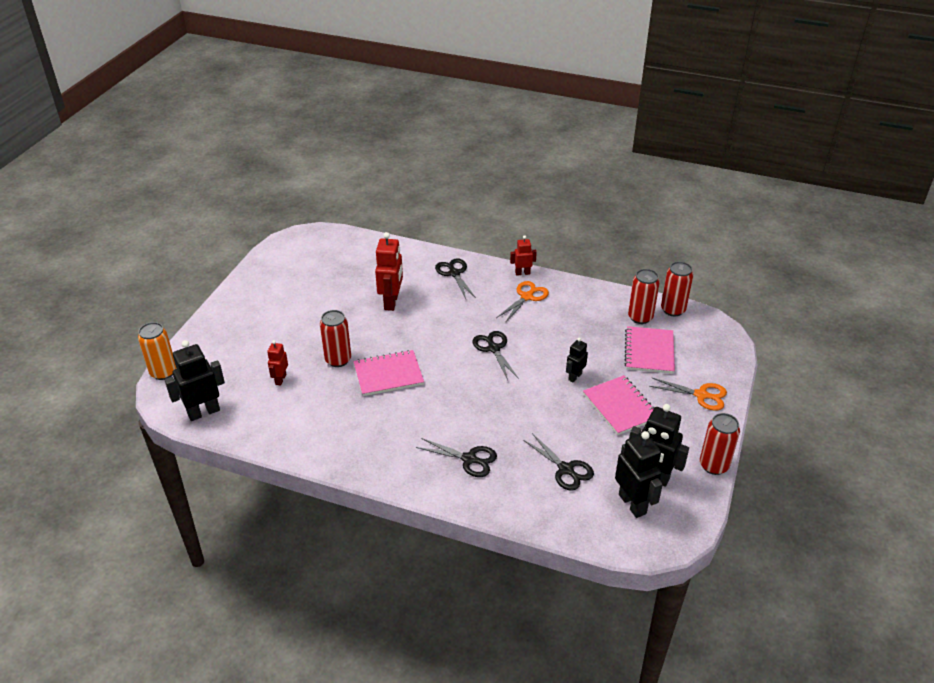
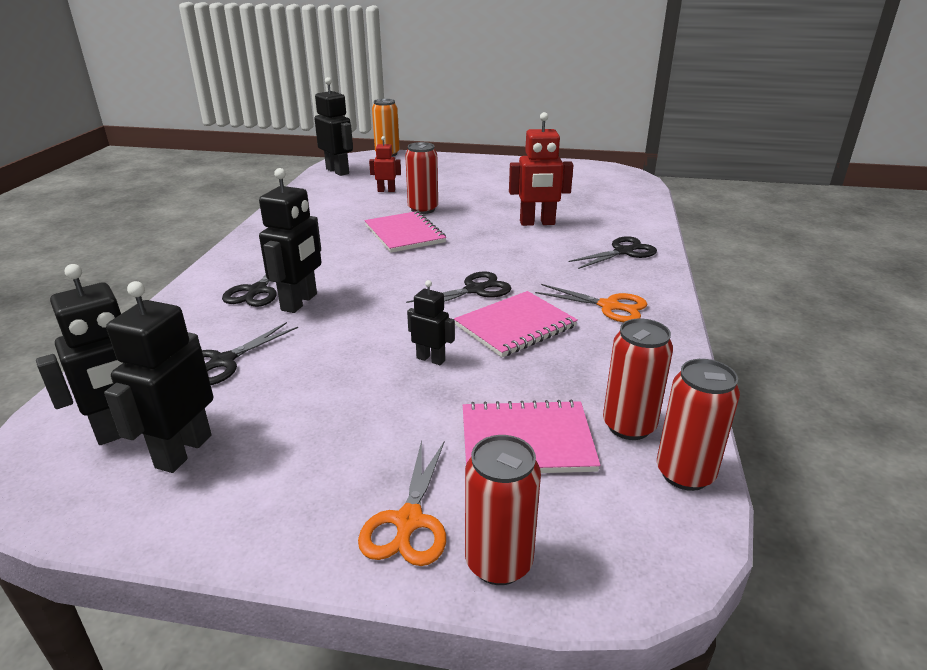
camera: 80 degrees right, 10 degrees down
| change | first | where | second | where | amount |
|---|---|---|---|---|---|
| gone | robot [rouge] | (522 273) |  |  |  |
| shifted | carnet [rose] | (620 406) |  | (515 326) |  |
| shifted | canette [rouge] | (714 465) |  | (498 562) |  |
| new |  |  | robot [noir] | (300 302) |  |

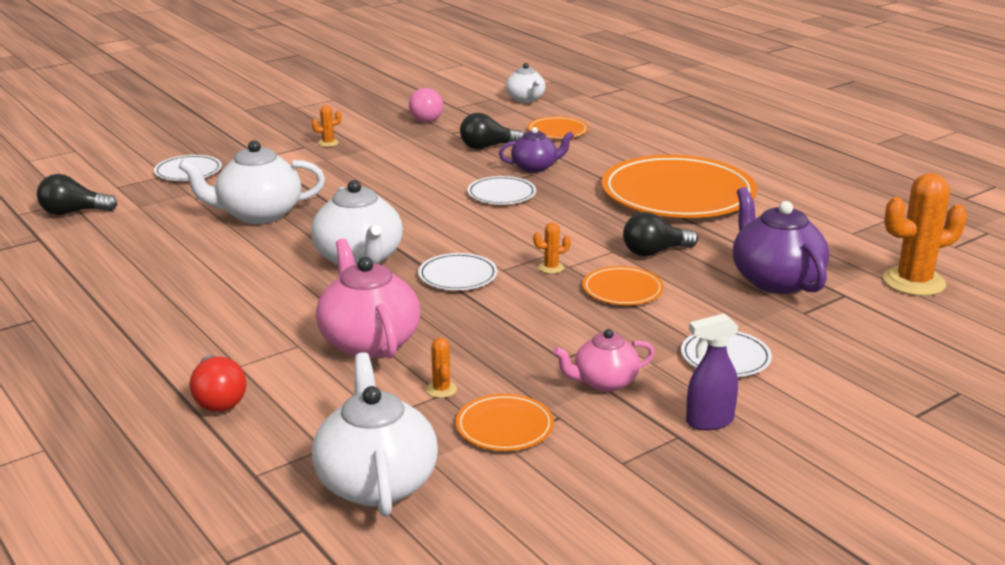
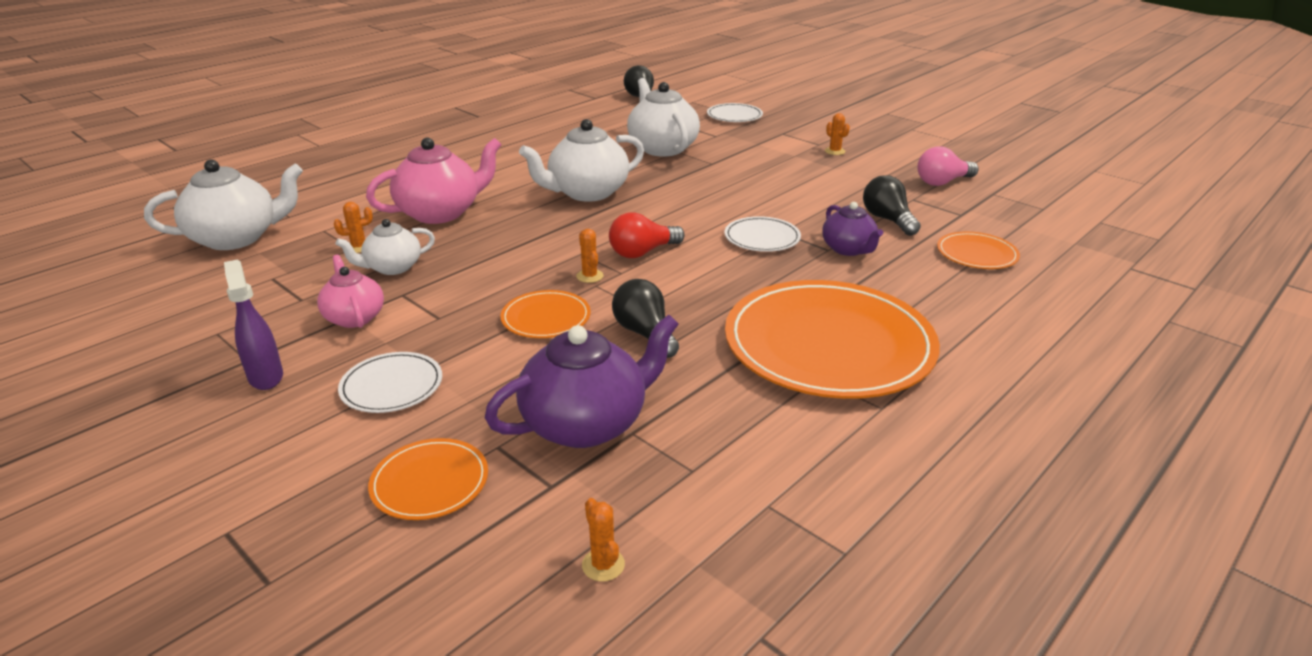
camera: 80 degrees right, 5 degrees up
| change | first | where | second | where | amount |
|---|---|---|---|---|---|
| shifted | théière [blanc] | (525 99) |  | (392 267) |  |
| scaled | cactus [orange] | (913 282) |  | (603 565) | x0.43 |
| gone | assiette [blanc] | (457 275) |  |  |  |
| shifted | ampoule [rouge] | (218 399) |  | (642 252) |  |
| shifted | assiette [orange] | (504 426) |  | (430 482) |  |

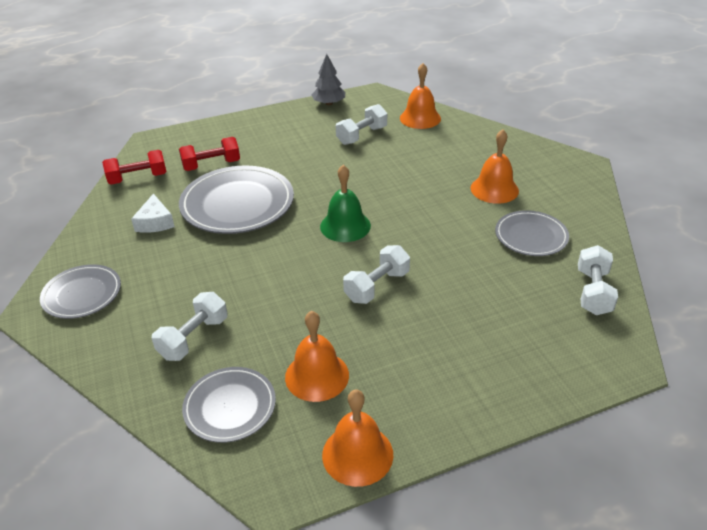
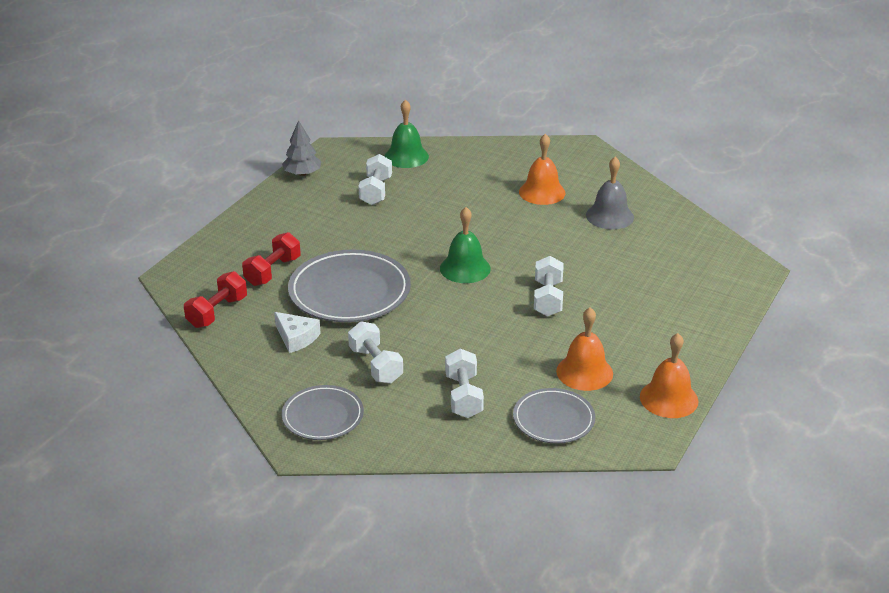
camera: 40 degrees left, 5 degrees down
| change | first | where | second | where | amount |
|---|---|---|---|---|---|
| repainted | cloche [orange] | (420 118) | cloche [vert] | (406 156) |  |
| swapped | assiette [gris] | (531 236) | cloche [gris] | (609 216) |  |
| shifted | haltère [blanc] | (593 292) |  | (375 365) |  |

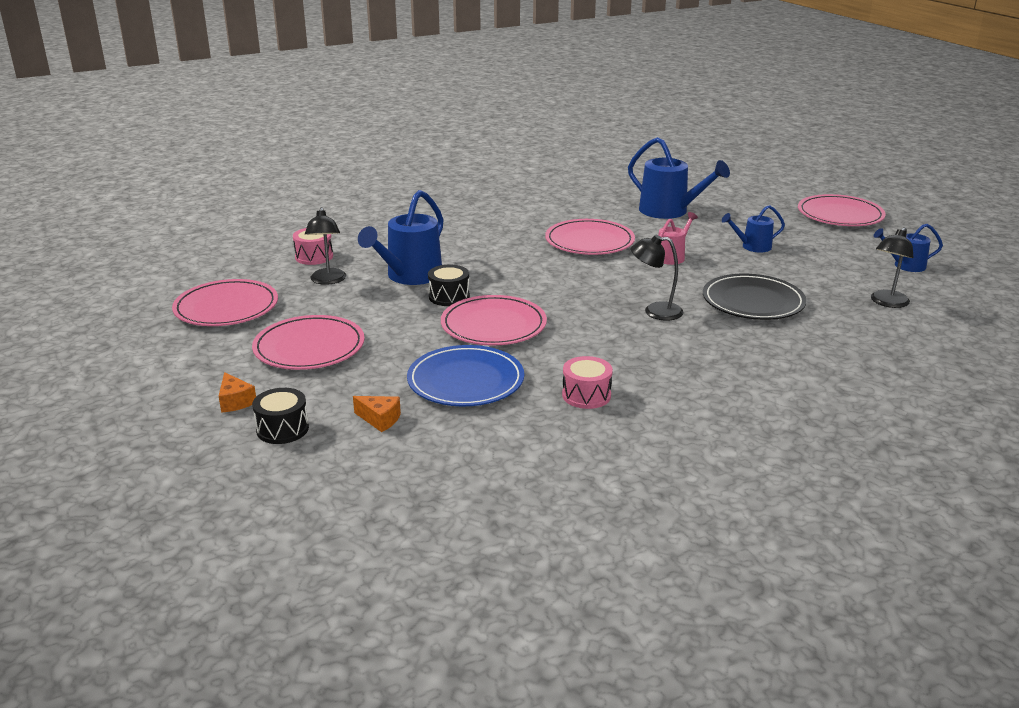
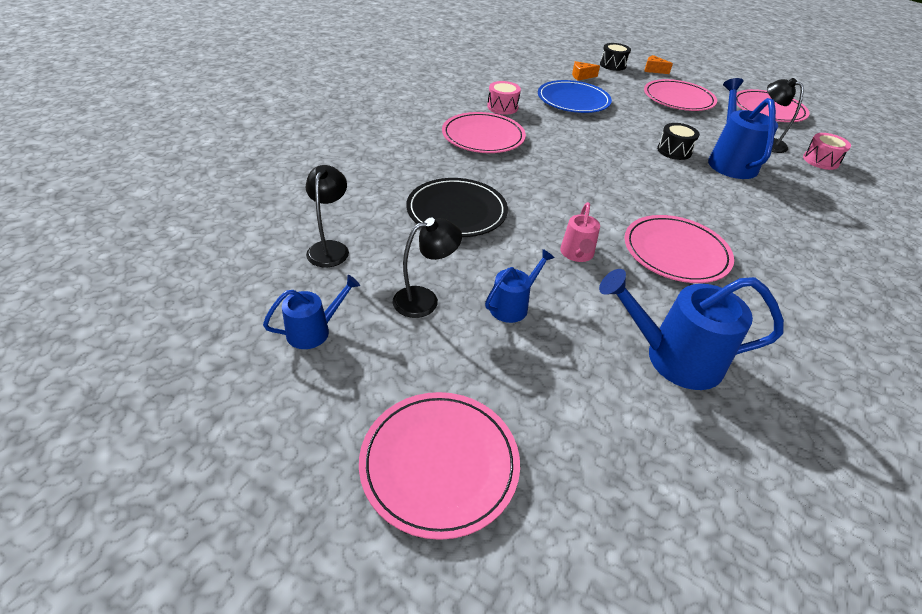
camera: 145 degrees right, 15 degrees up
| change | first | where | second | where | amount |
|---|---|---|---|---|---|
| shifted | lampe [noir] | (655 311) |  | (425 299) |  |
| shifted | assiette [rose] | (493 325) |  | (483 136) |  |

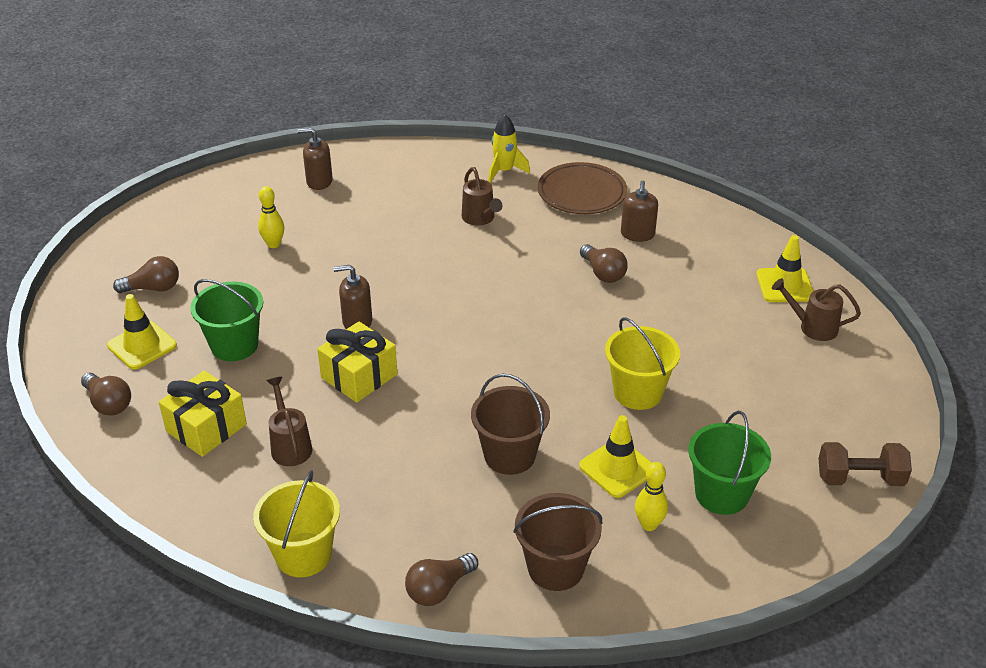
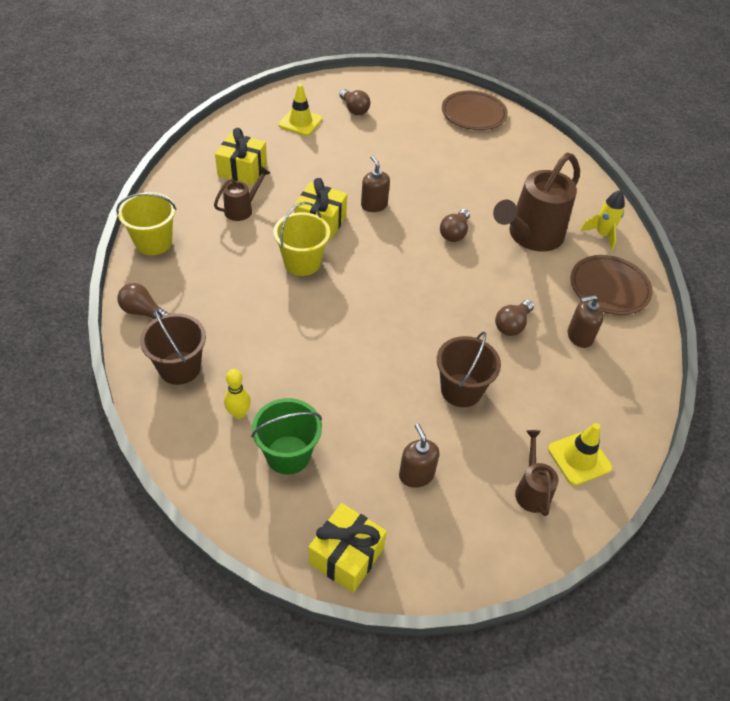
camera: 65 degrees right, 10 degrees up
| change | first | where | second | where | amount |
|---|---|---|---|---|---|
| shifted | distributeur de savon [marron] | (319 181) |  | (416 475) |  |
| scaled | arrosoir [marron] | (480 219) |  | (530 236) | x2.02 |
| gone | quille [jaune] | (273 244) |  |  |  |
| gone | seau [vert] | (234 345) |  |  |  |
| shifted | seau [jaune] | (638 392) |  | (302 262) |  |
| shifted | ampoule [marron] | (108 404) |  | (454 233) |  |
| shifted | seau [marron] | (509 455) |  | (461 390) |  |
| gone | cône de chantier [jaune] | (617 468) |  |  |  |
| swapped | haltère [marron] | (860 478) | cadeau [jaune] | (346 556) |  |
| new |  |  | assiette [marron] | (473 114) |  |

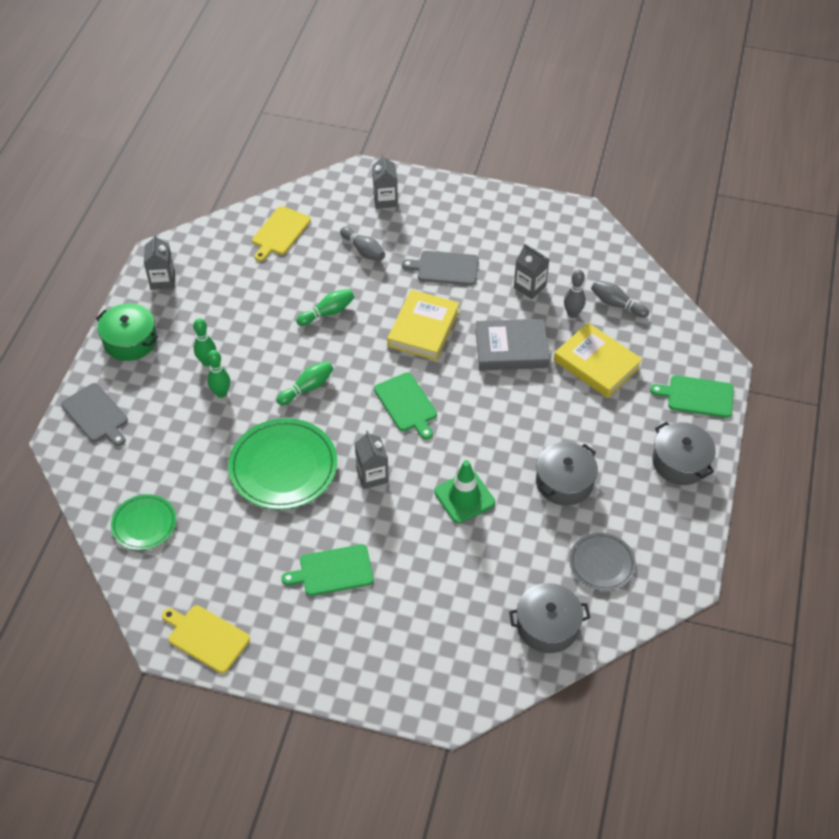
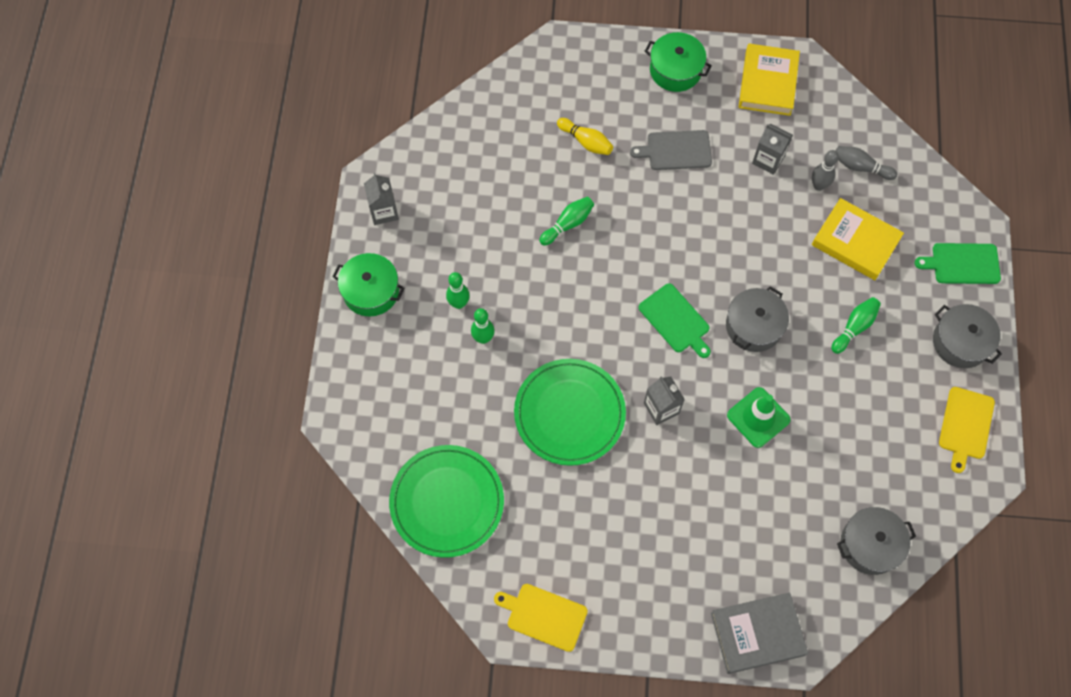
camera: 10 degrees left, 15 degrees up
| change | first | where | second | where | amount |
|---|---|---|---|---|---|
| gone | brique de lait [gris] | (385 200) |  |  |  |
| shifted | planche à découper [jaune] | (280 232) |  | (965 426) |  |
| repainted | quille [gris] | (363 250) | quille [jaune] | (586 142) |  |
| shifted | livre [jaune] | (423 329) |  | (768 83) |  |
| shifted | livre [gris] | (511 348) |  | (757 634) |  |
| shifted | quille [vert] | (307 388) |  | (854 327) |  |
| gone | planche à découper [gris] | (96 415) |  |  |  |
| shifted | marmite [gris] | (564 482) |  | (754 326) |  |
| scaled | assiette [vert] | (144 524) |  | (447 502) | x1.73 |
| gone | assiette [gris] | (602 563) |  |  |  |
| gone | planche à découper [vert] | (332 571) |  |  |  |
| new |  |  | marmite [vert] | (675 70) |  |

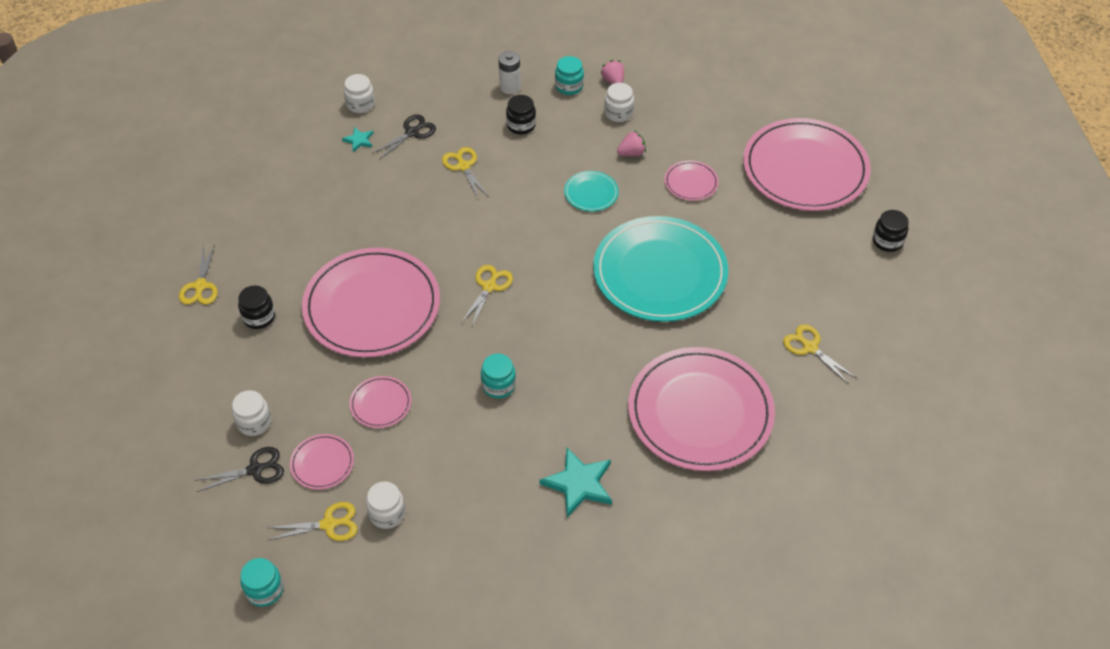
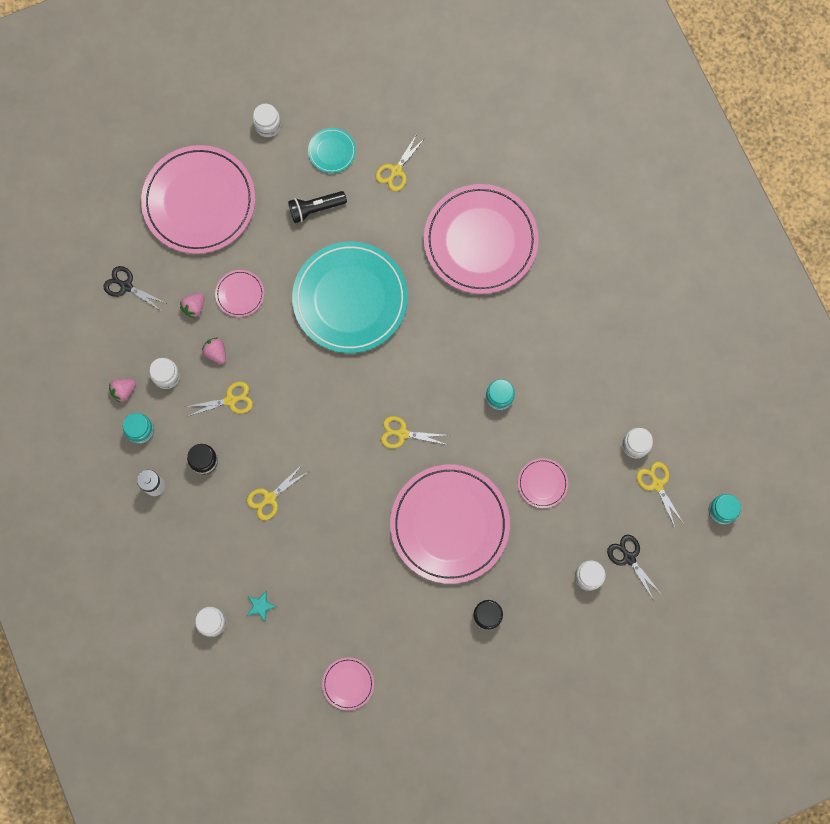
camera: 105 degrees left, 25 degrees up
| change | first | where | second | where | amount |
|---|---|---|---|---|---|
| shifted | ciseaux [noir] | (412 133) |  | (126 286) |  |
| shifted | assiette [turquoise] | (591 193) |  | (332 151) |  |
| repainted | bocal [noir] | (887 241) | bocal [blanc] | (268 125) |  |
| shifted | ciseaux [jaune] | (200 286) |  | (230 400) |  |
| shifted | assiette [rose] | (322 463) |  | (348 683) |  |
| gone | étoile [turquoise] | (579 484) |  |  |  |
| new |  |  | lampe de poche [noir] | (315 209) |  |
| new |  |  | fraise [rose] | (194 307) |  |

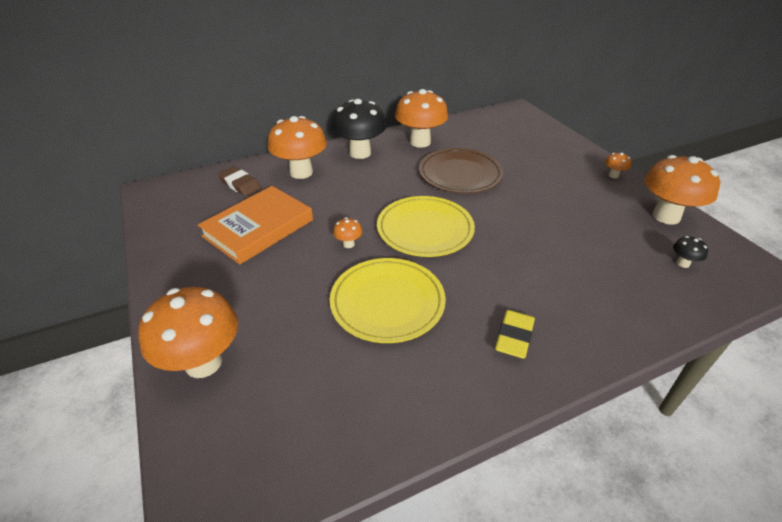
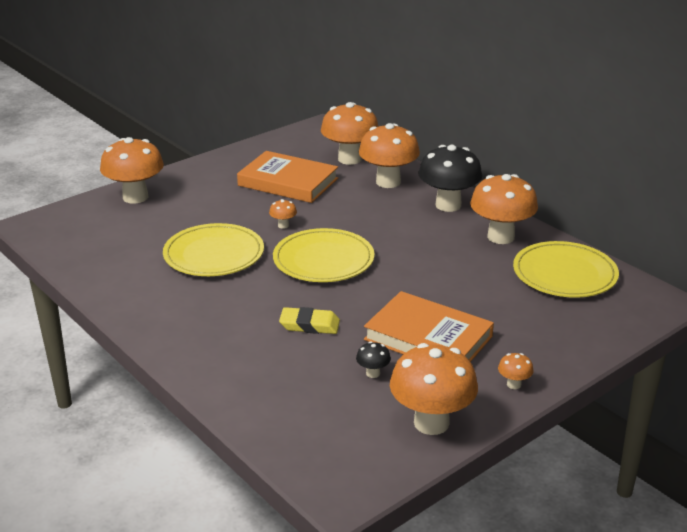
camera: 75 degrees right, 10 degrees down
| change | first | where | second | where | amount |
|---|---|---|---|---|---|
| gone | assiette [marron] | (460 174) |  |  |  |
| swapped | gomme [marron] | (240 184) | champignon [orange] | (349 159) |  |
| shifted | champignon [noir] | (683 263) |  | (373 373) |  |
| shifted | gomme [jaune] | (514 337) |  | (309 325) |  |
| new |  |  | assiette [jaune] | (564 274) |  |
| new |  |  | livre [orange] | (428 338) |  |

